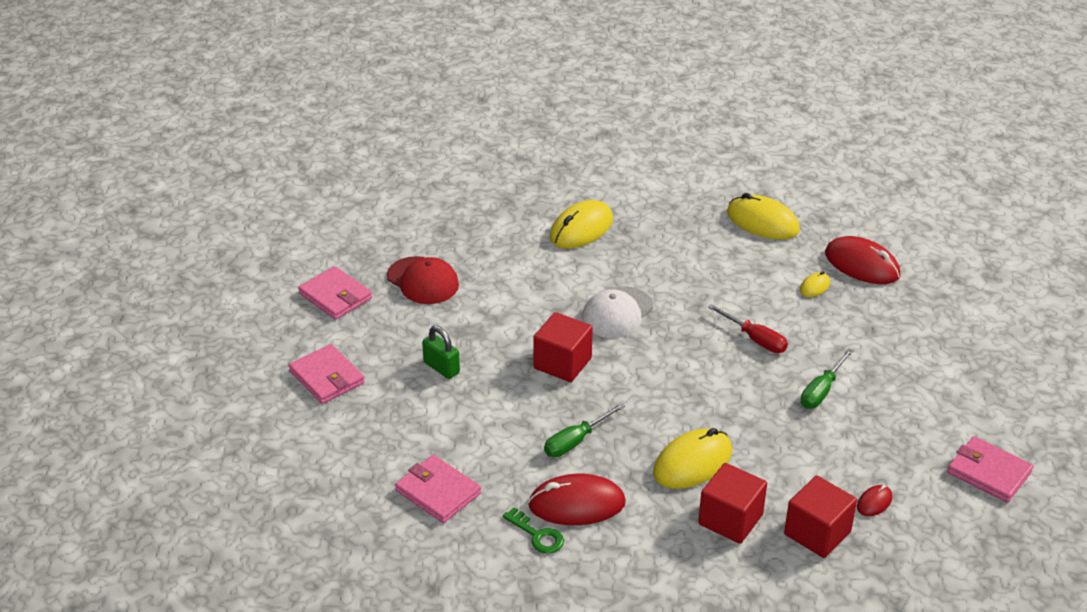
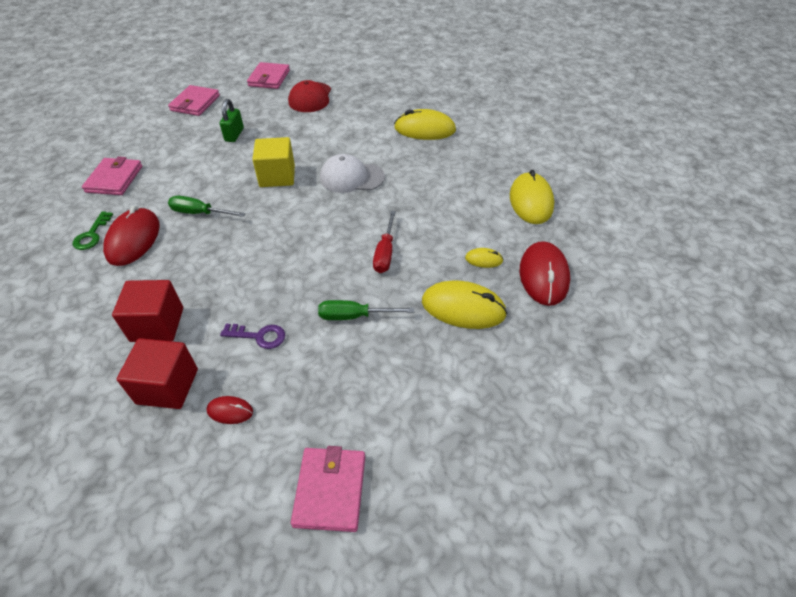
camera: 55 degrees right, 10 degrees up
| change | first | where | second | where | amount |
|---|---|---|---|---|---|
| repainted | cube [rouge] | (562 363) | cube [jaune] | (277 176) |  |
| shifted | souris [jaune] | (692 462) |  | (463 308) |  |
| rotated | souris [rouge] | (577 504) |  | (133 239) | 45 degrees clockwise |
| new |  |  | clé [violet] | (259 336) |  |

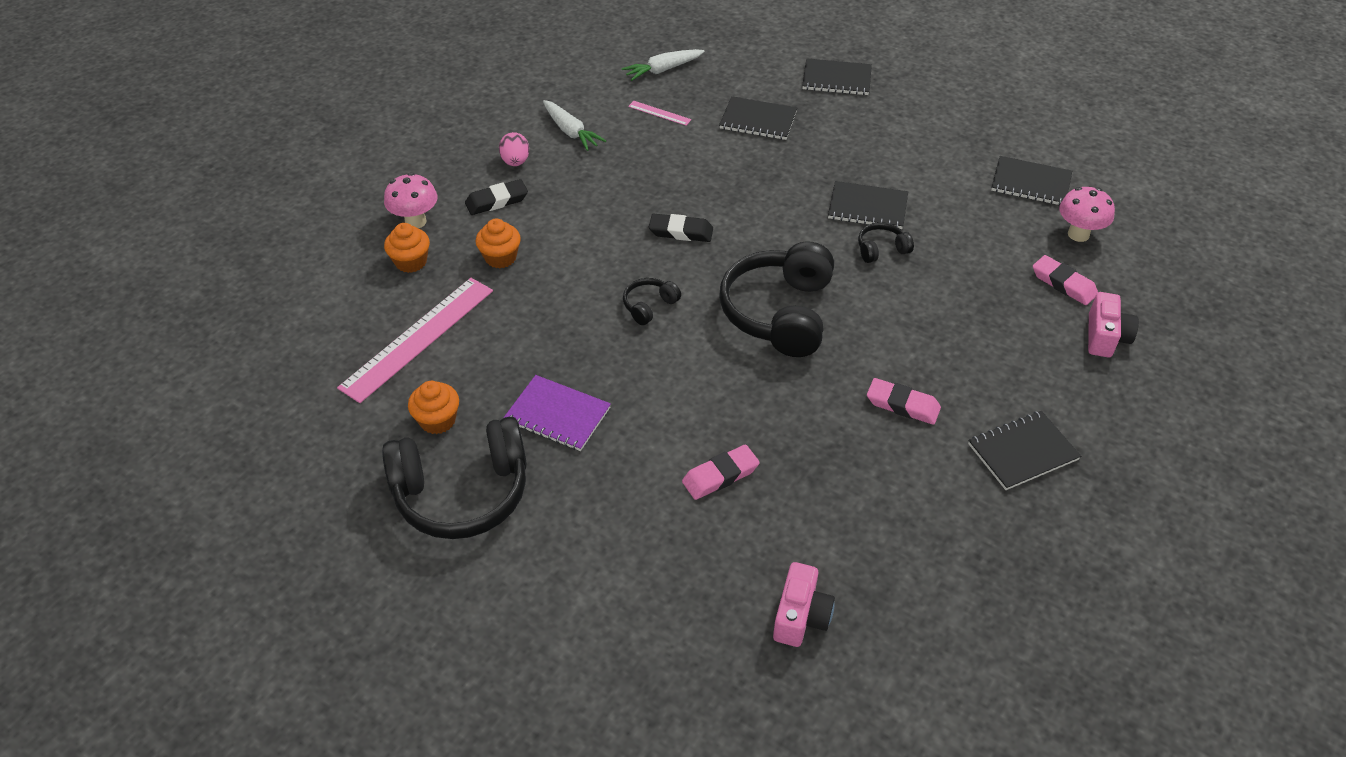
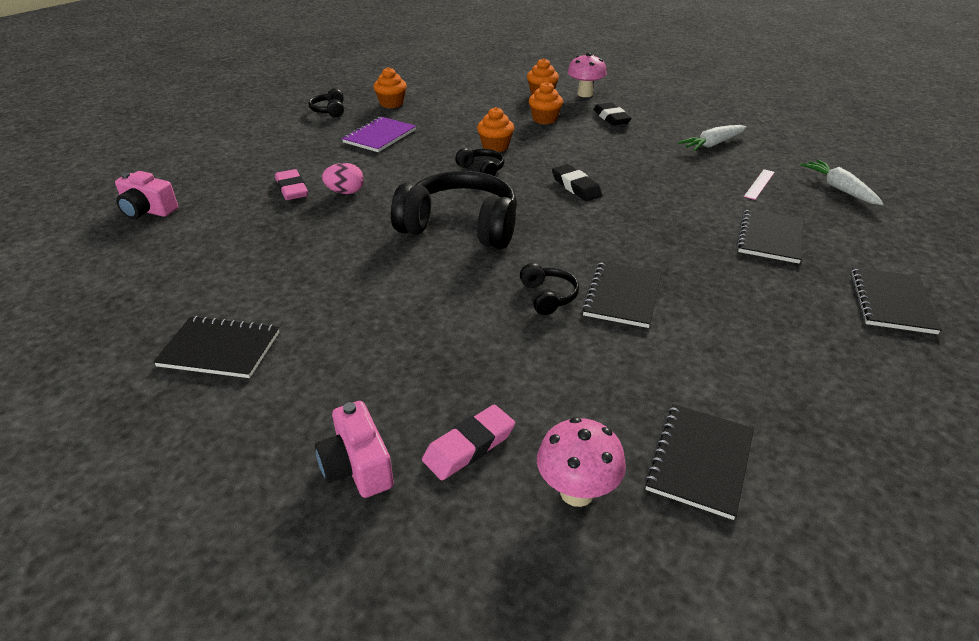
camera: 95 degrees right, 10 degrees down
| change | first | where | second | where | amount |
|---|---|---|---|---|---|
| shifted | œuf [rose] | (515 162) |  | (345 192) |  |
| rotated | gomme [noir] | (681 232) |  | (576 187) | 45 degrees counterclockwise |
| gone | règle [rose] | (418 338) |  |  |  |
| rotated | appareil photo [rose] | (1105 337) |  | (357 466) | 45 degrees clockwise |
| gone | gomme [rose] | (902 405) |  |  |  |
| rotated | carnet [noir] | (1022 452) |  | (220 349) | 60 degrees counterclockwise |
| scaled | casque audio [noir] | (462 492) |  | (329 110) | x0.44 |
| new |  |  | muffin [orange] | (495 147) |  |

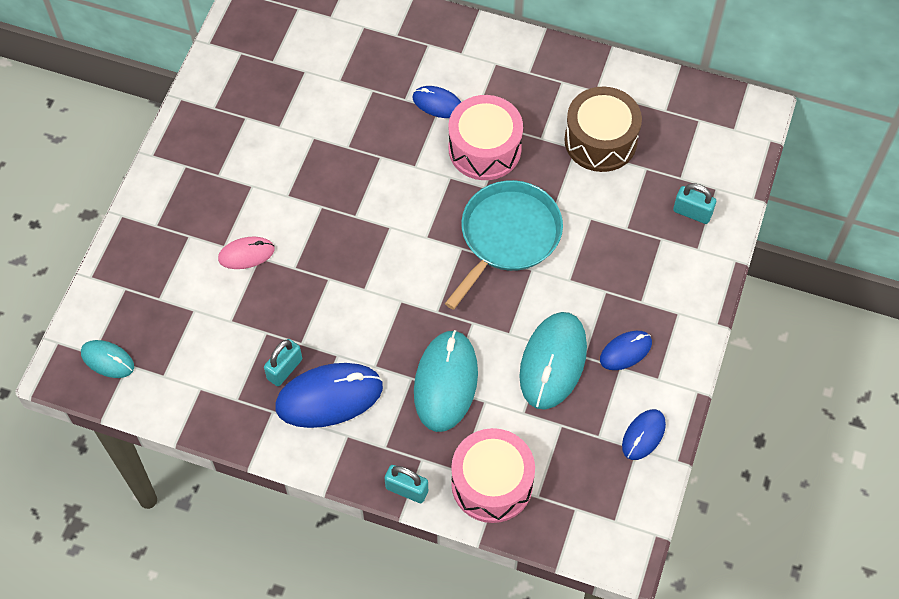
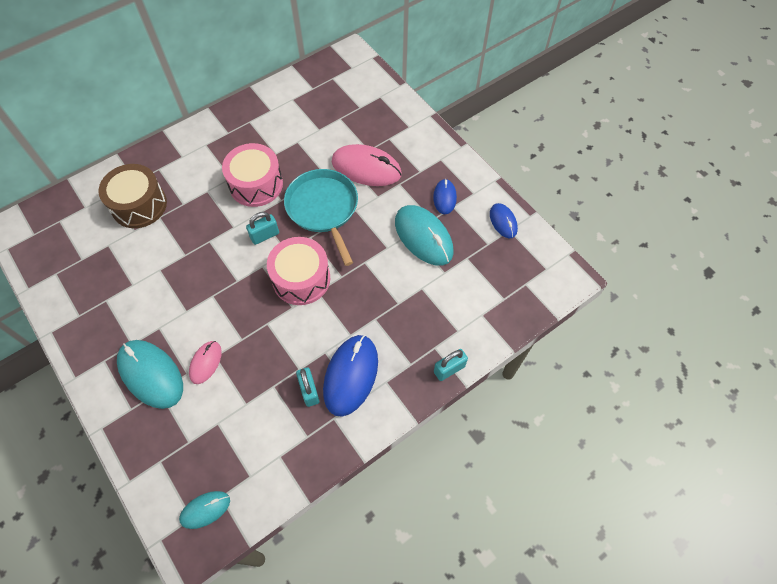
camera: 55 degrees left, 0 degrees up
| change | first | where | second | where | amount |
|---|---|---|---|---|---|
| gone | souris [bleu] | (437 104) |  |  |  |
| shifted | tambour [marron] | (600 140) |  | (139 205) |  |
| shifted | cadenas [turquoise] | (692 212) |  | (265 235) |  |
| shifted | souris [turquoise] | (445 382) |  | (151 374) |  |
| shifted | tambour [rose] | (492 483) |  | (301 279) |  |
| new |  |  | souris [rose] | (366 168) |  |

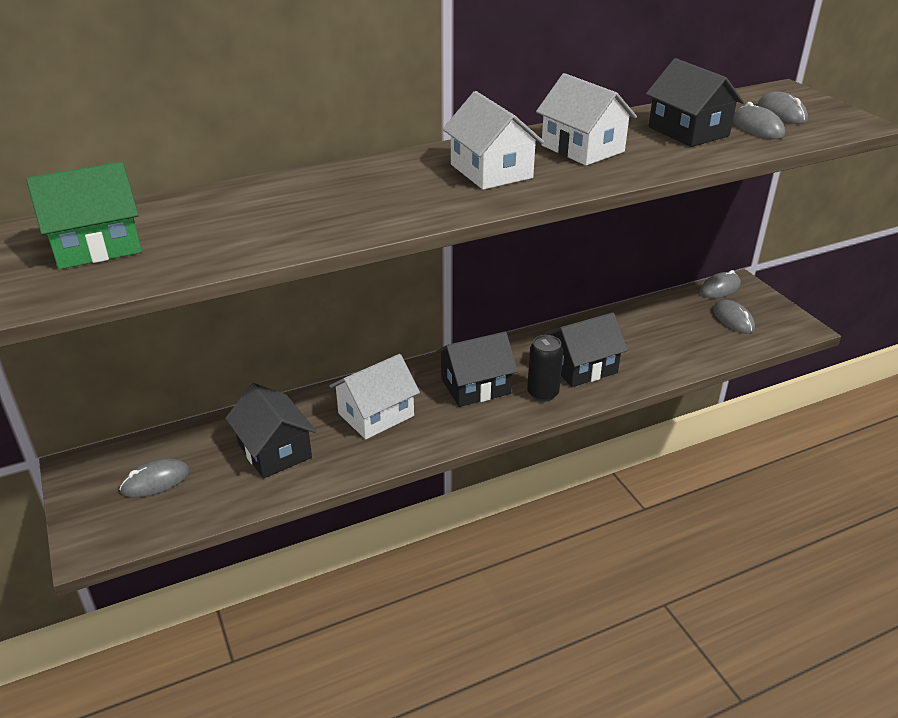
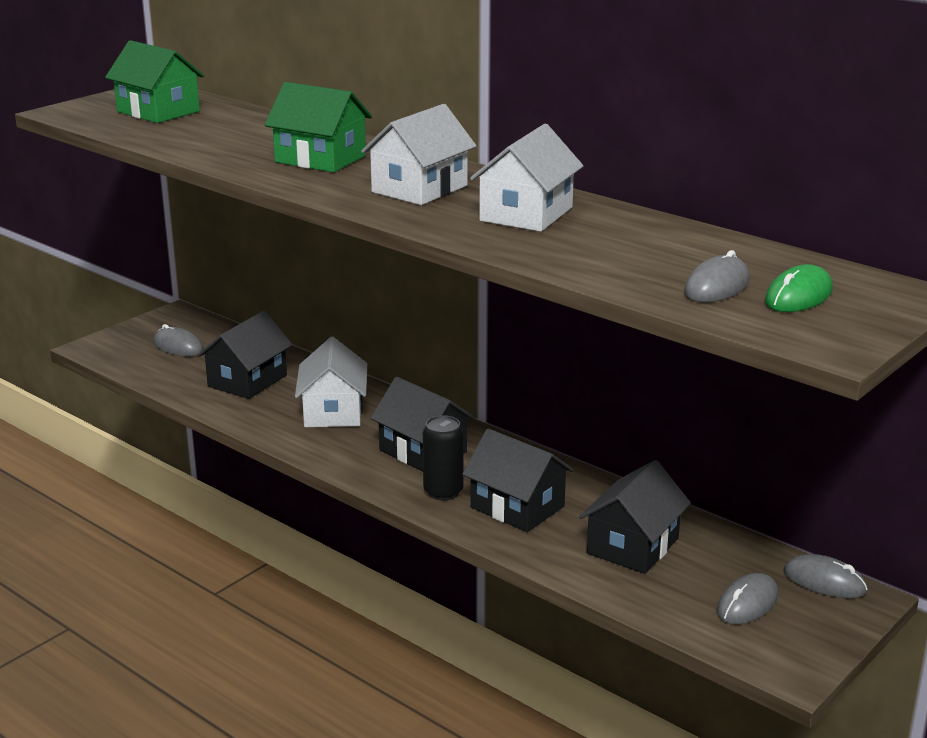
camera: 65 degrees right, 10 degrees down
| change | first | where | second | where | amount |
|---|---|---|---|---|---|
| shifted | maison [noir] | (688 131) |  | (632 546) |  |
| repainted | souris [gris] | (781 113) | souris [vert] | (798 296) |  |
| rotated | maison [blanc] | (376 415) |  | (333 411) | 60 degrees clockwise |
| new |  |  | maison [vert] | (320 159) |  |

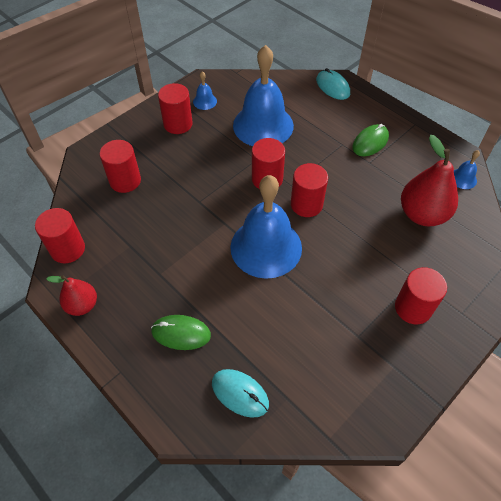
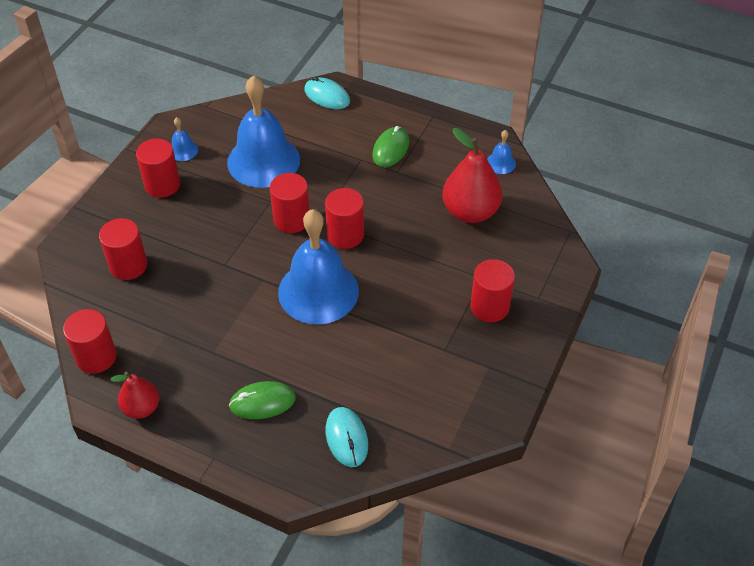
camera: 20 degrees left, 5 degrees down
| change | first | where | second | where | amount |
|---|---|---|---|---|---|
| rotated | souris [turquoise] | (240 393) |  | (346 438) | 60 degrees clockwise |

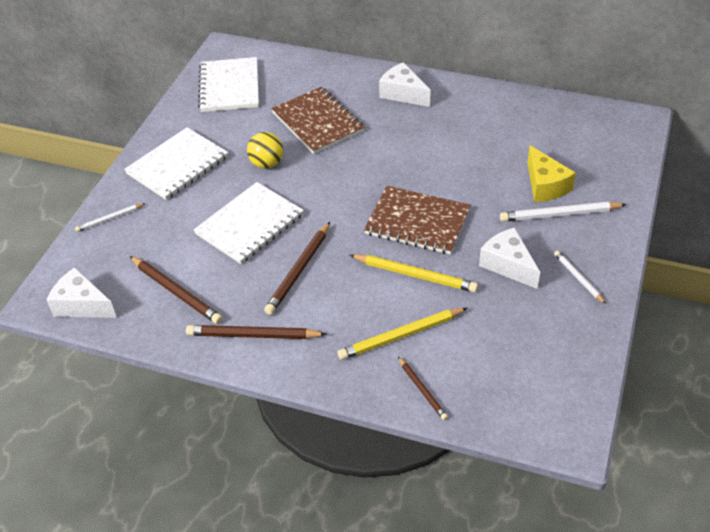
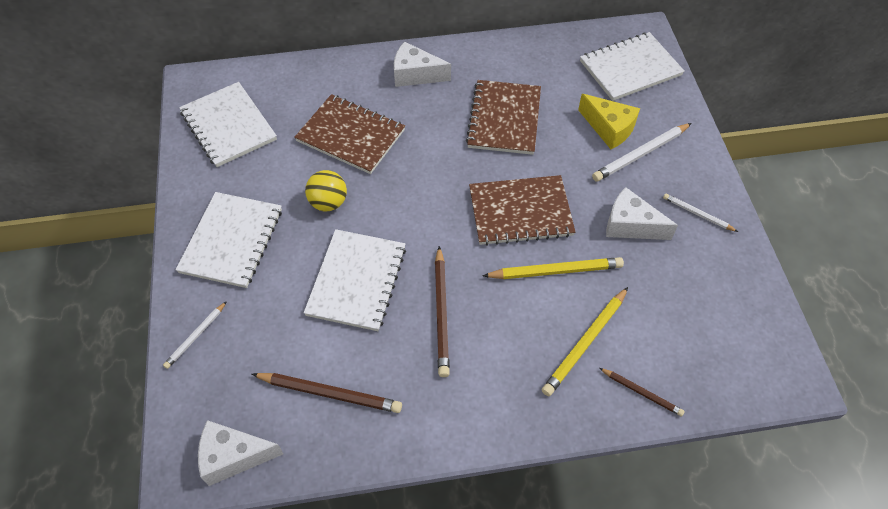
camera: 30 degrees left, 10 degrees up
| change | first | where | second | where | amount |
|---|---|---|---|---|---|
| gone | crayon [marron] | (253 335) |  |  |  |
| new |  |  | carnet [blanc] | (630 68) |  |
| new |  |  | carnet [marron] | (504 119) |  |

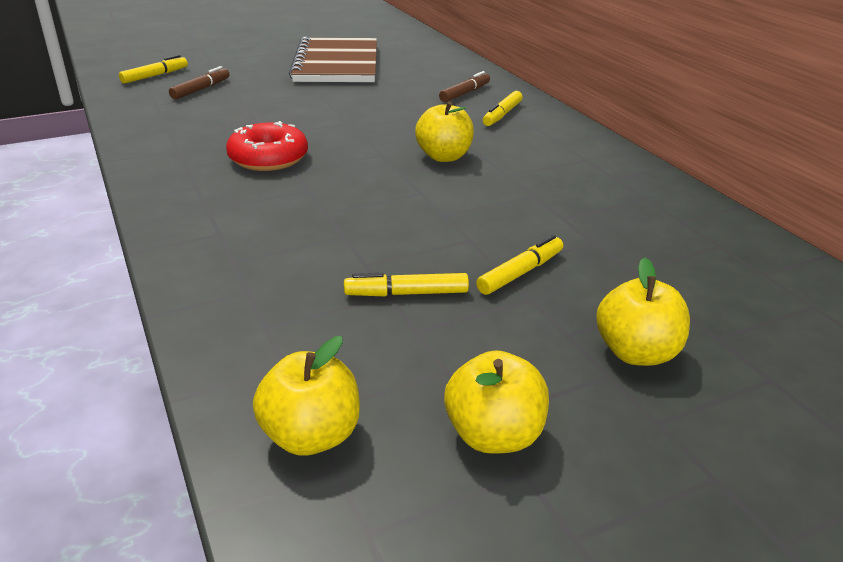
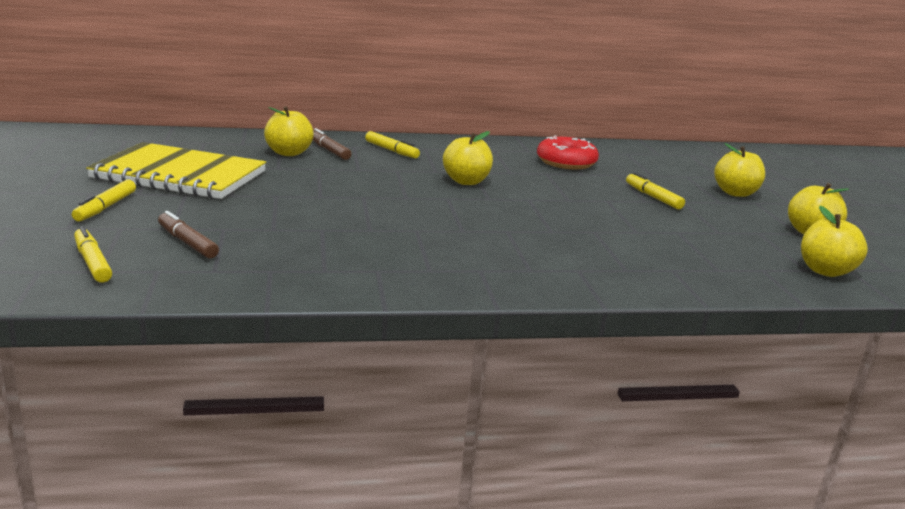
camera: 75 degrees left, 10 degrees down
| change | first | where | second | where | amount |
|---|---|---|---|---|---|
| repainted | carnet [marron] | (337 64) | carnet [jaune] | (179 175) |  |
| shifted | beignet [rouge] | (268 158) |  | (566 162) |  |
| shifted | feutre [jaune] | (406 293) |  | (105 207) |  |
| new |  |  | pomme [jaune] | (288 153) |  |

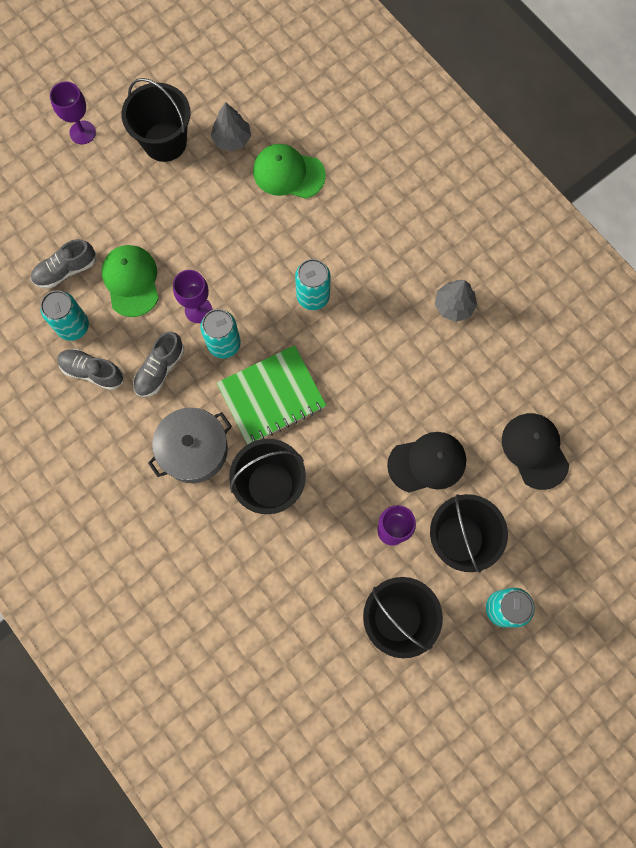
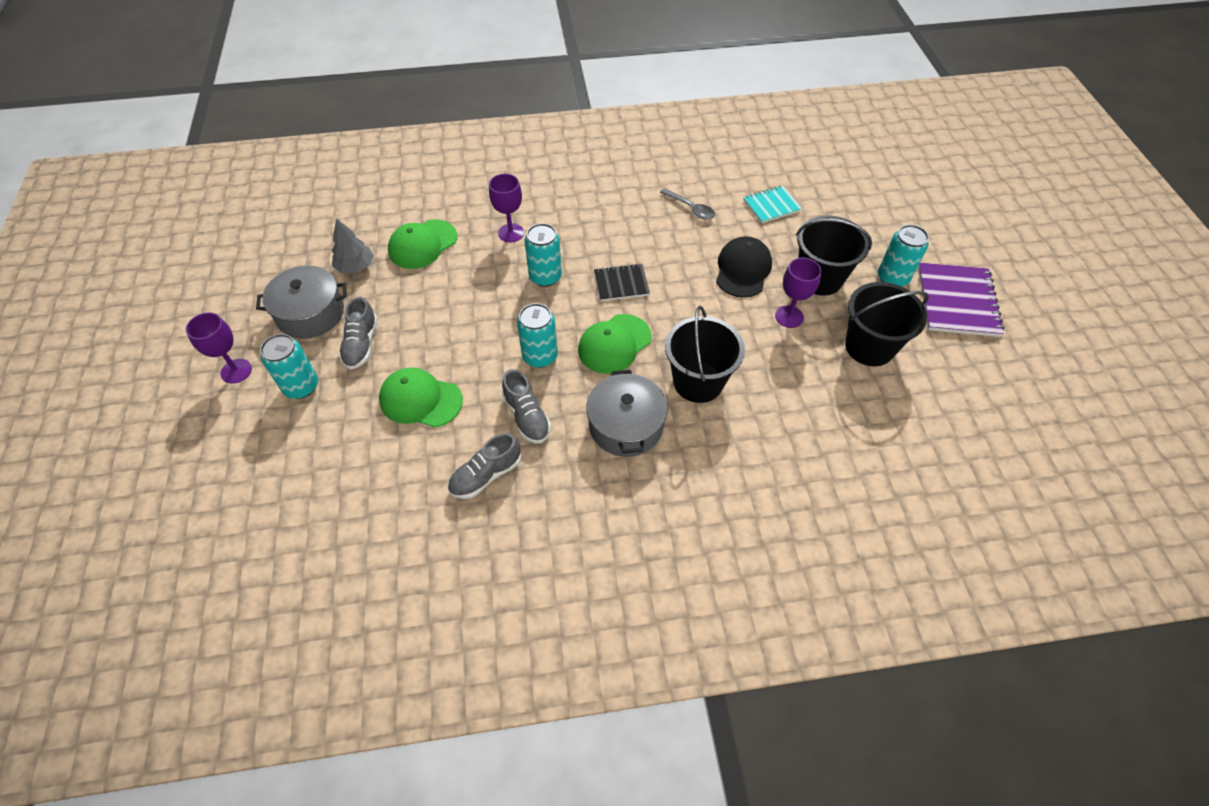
camera: 60 degrees left, 20 degrees down
| change | first | where | second | where | amount |
|---|---|---|---|---|---|
| swapped | seau [noir] | (165 142) | marmite [gris] | (310 313) |  |
| shifted | chaussure [gris] | (66 270) |  | (361 344) |  |
| shifted | verre à pied [violet] | (198 310) |  | (511 233) |  |
| gone | arbre [gris] | (454 305) |  |  |  |
| shifted | canette [turquoise] | (73 326) |  | (301 386) |  |
| swapped | carnet [vert] | (271 396) | casquette [vert] | (614 344) |  |
| swapped | casquette [noir] | (534 450) | carnet [turquoise] | (771 206) |  |
| new |  |  | cuillère [gris] | (690 208) |  |
| new |  |  | carnet [violet] | (957 301) |  |
| new |  |  | carnet [noir] | (621 284) |  |

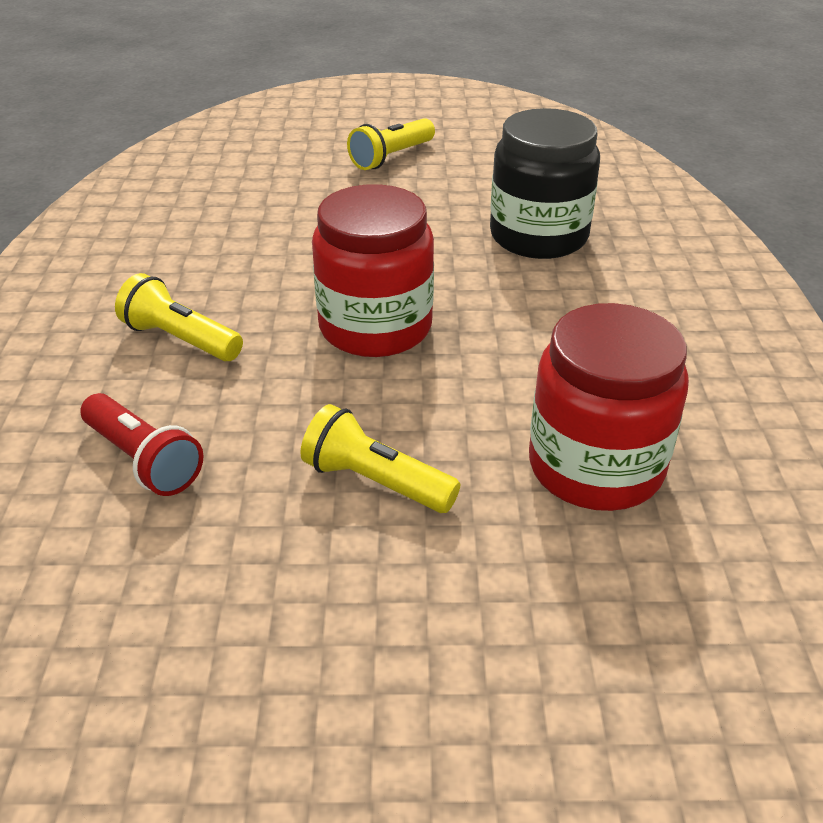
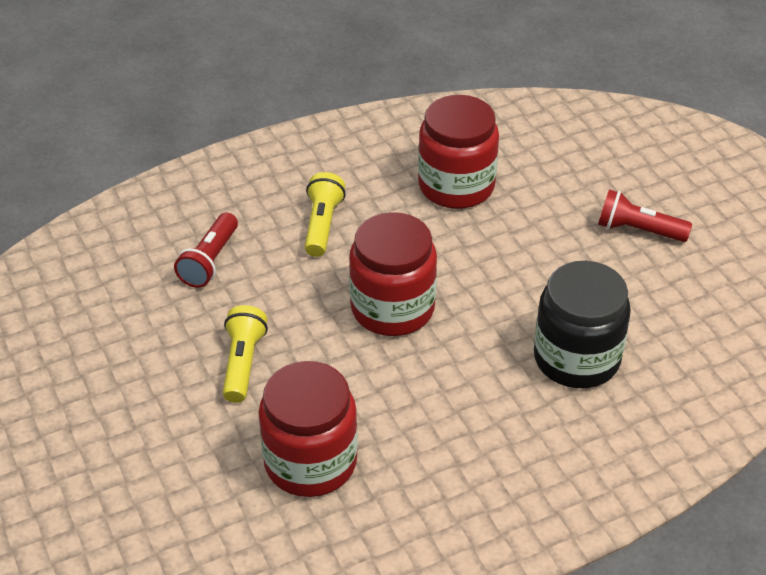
camera: 65 degrees right, 5 degrees up
| change | first | where | second | where | amount |
|---|---|---|---|---|---|
| repainted | lampe de poche [jaune] | (391 157) | lampe de poche [rouge] | (638 230) |  |
| new |  |  | bocal [rouge] | (456 186) |  |

